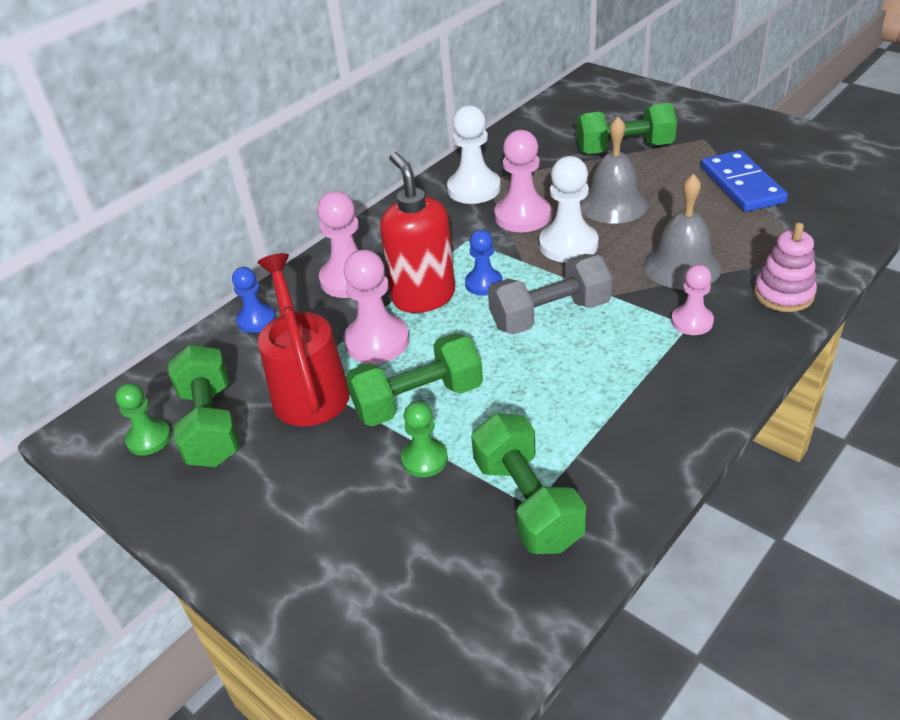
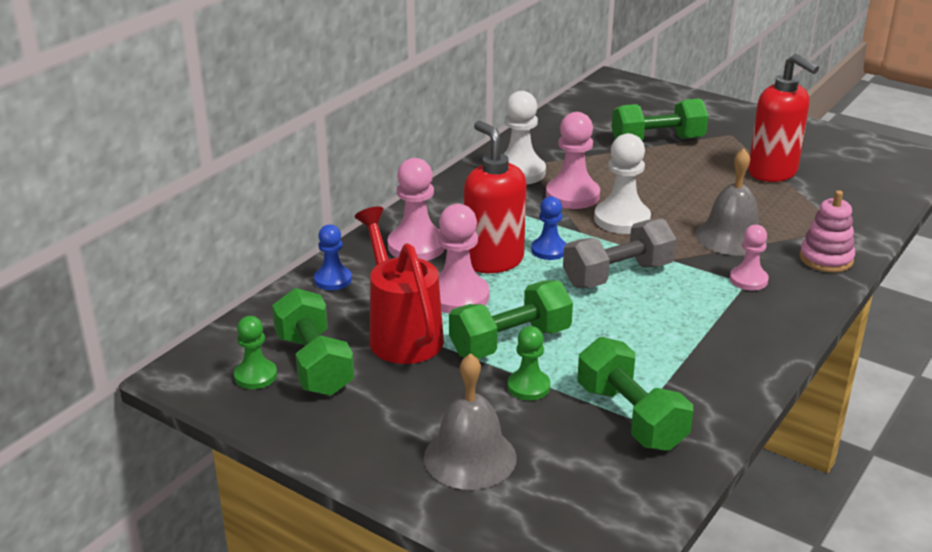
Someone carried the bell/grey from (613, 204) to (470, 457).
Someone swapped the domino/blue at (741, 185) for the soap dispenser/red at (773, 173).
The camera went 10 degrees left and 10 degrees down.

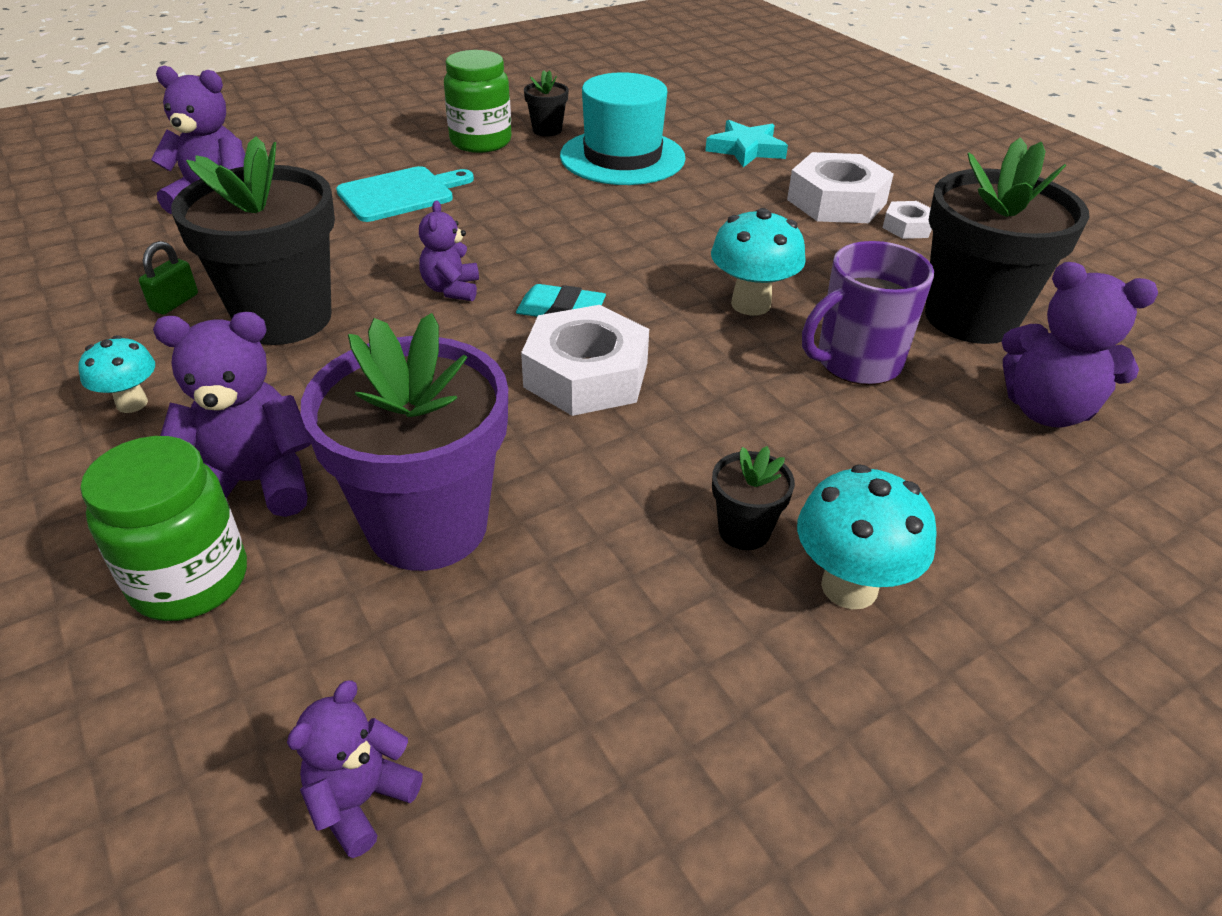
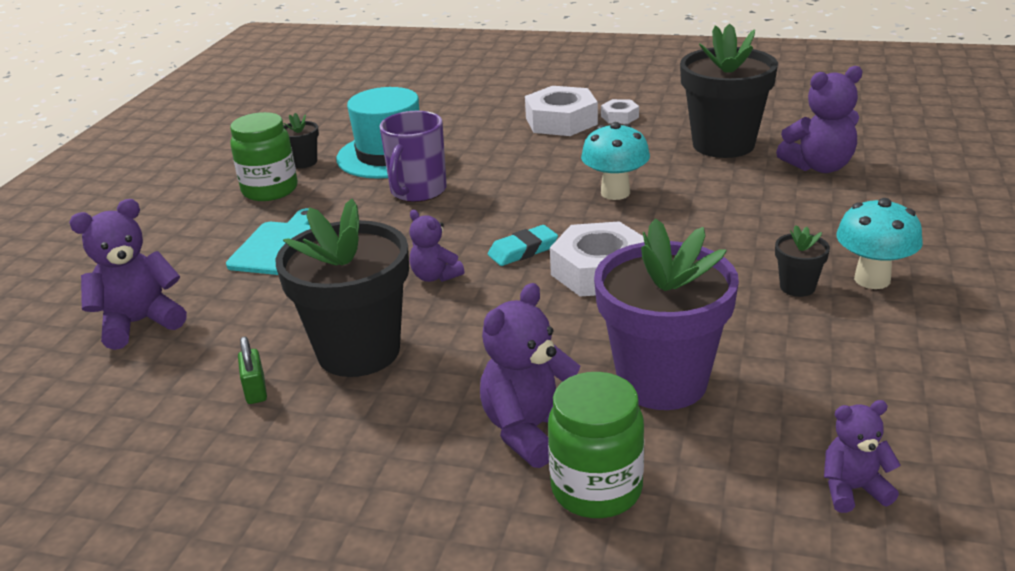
Someone took away the mushroom/turquoise at (132, 403).
Someone took away the star/turquoise at (746, 149).
Someone carried the mug/purple from (856, 362) to (417, 191).
Someone rotated the teddy bear/purple at (361, 800) by 90 degrees clockwise.
The camera went 40 degrees left and 10 degrees down.

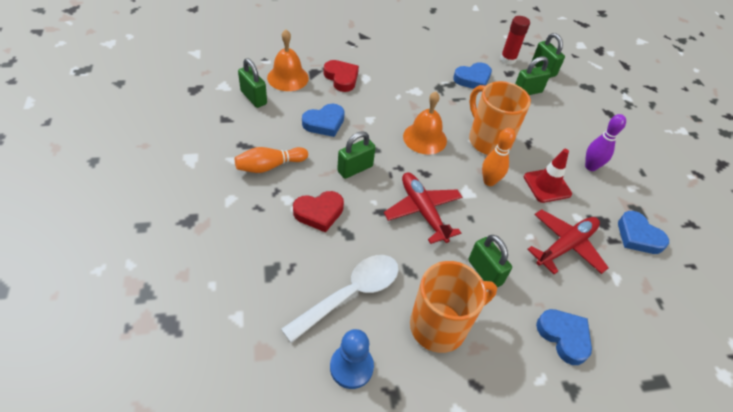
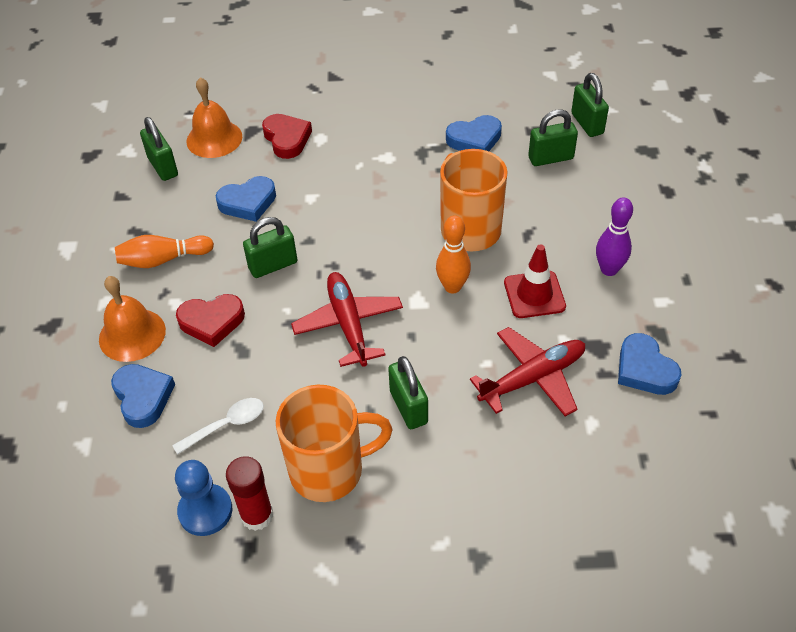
Someone carried the bell/orange from (425, 138) to (132, 334).
Someone carried the glue stick/red from (508, 59) to (257, 515).
Someone carried the heart/blue from (564, 337) to (143, 397).
Someone scaled the spoon/white at (350, 294) by 0.57.
The camera went 15 degrees right and 0 degrees up.

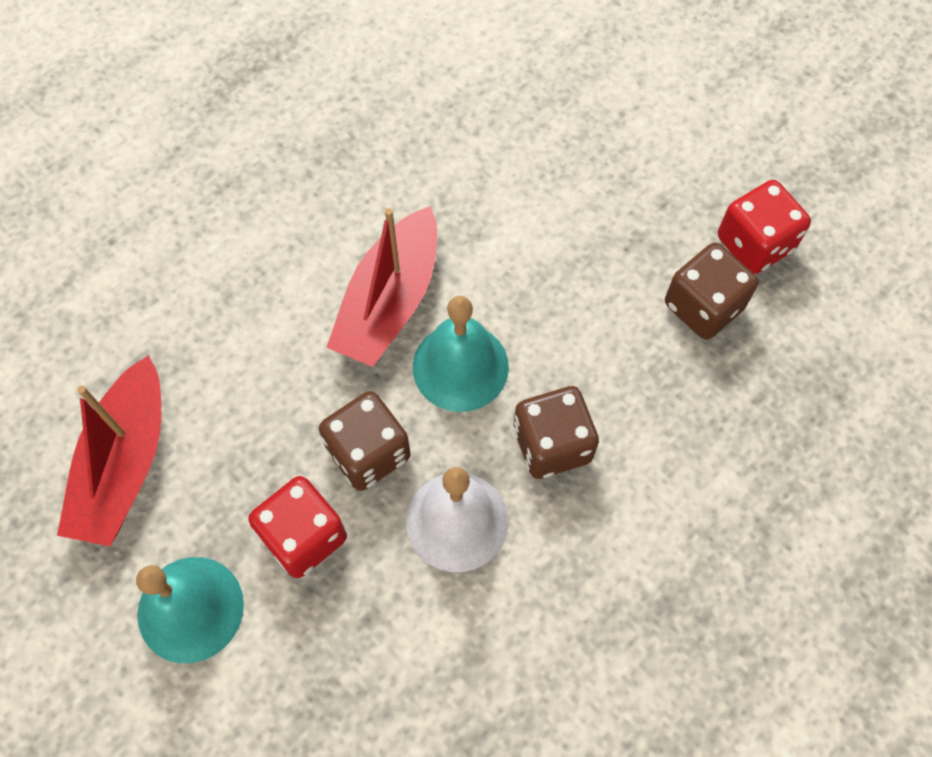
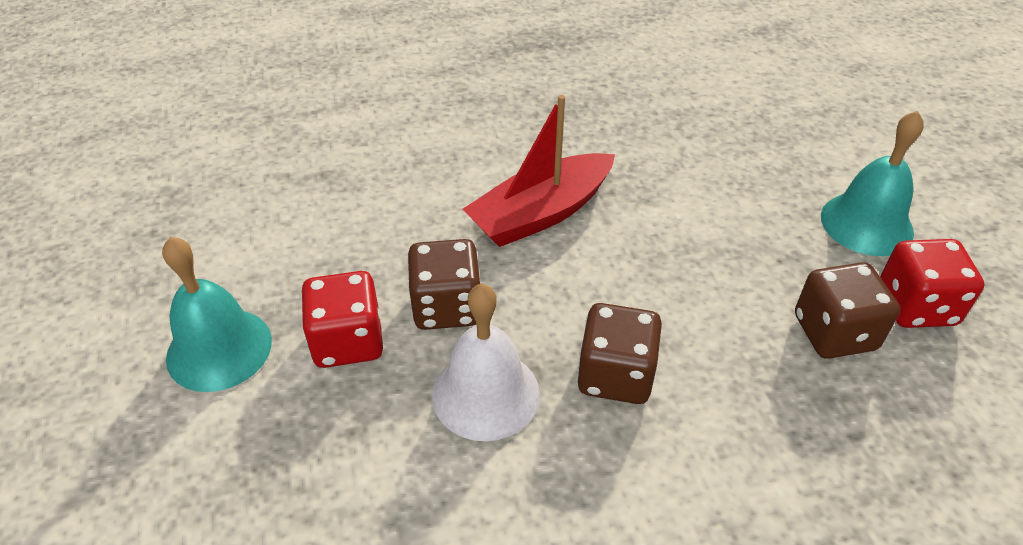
Someone took away the boat/red at (125, 464).
Someone carried the bell/turquoise from (460, 366) to (866, 224).
The camera went 30 degrees right and 20 degrees down.

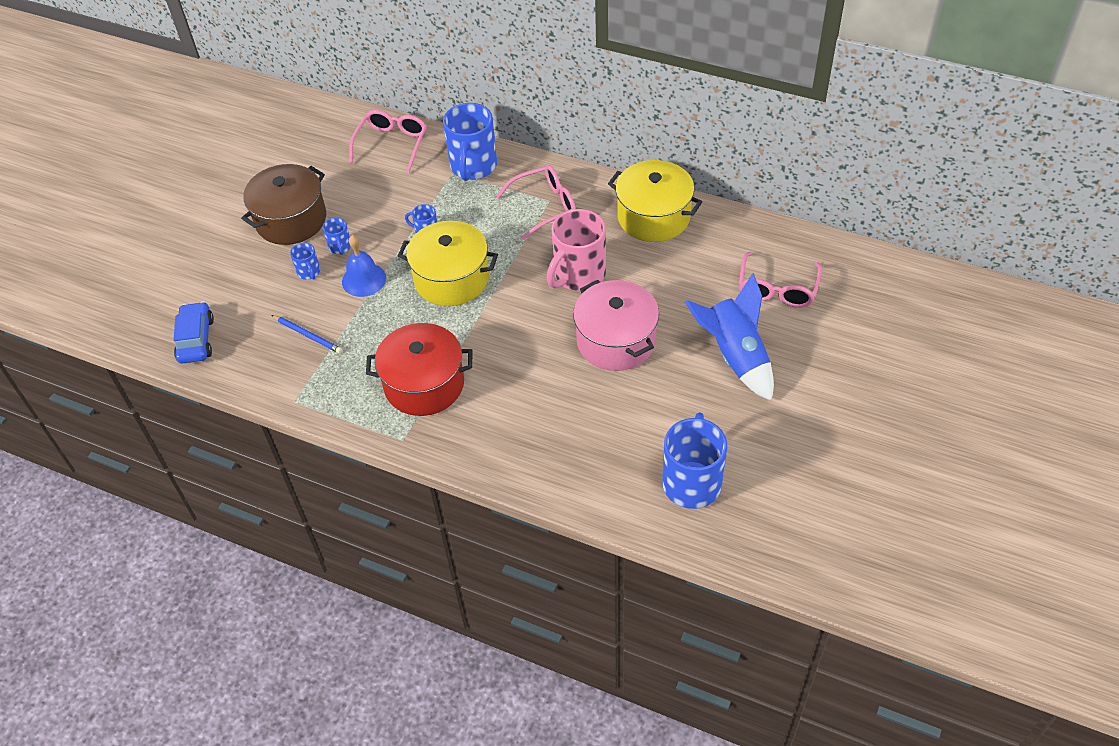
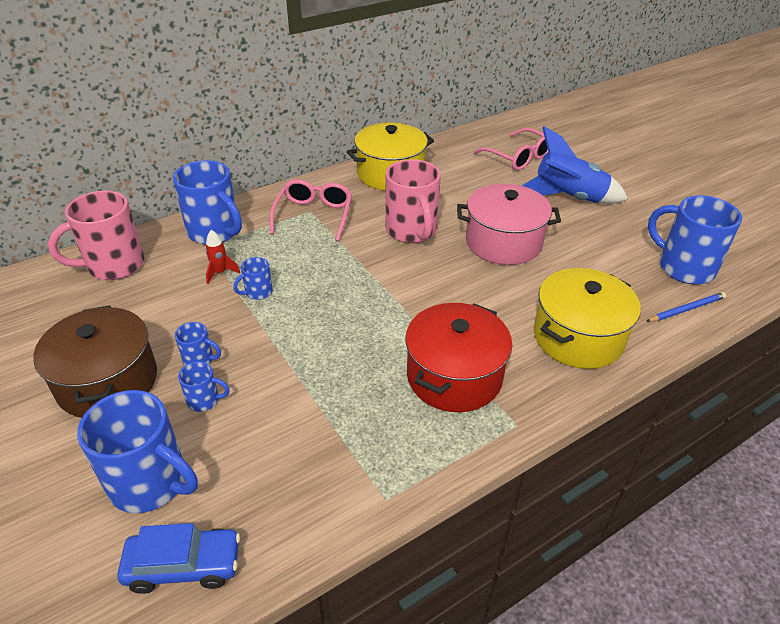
Someone took away the bell/blue at (364, 279).
Someone put down the mug/blue at (151, 483).
Someone put down the rocket/red at (220, 273).
Someone carried the pencil/blue from (307, 335) to (686, 309).
Someone carried the pot/yellow from (451, 279) to (578, 337).
Someone swapped the glasses/pink at (392, 144) for the mug/pink at (113, 265).
Someone rotated the car/blue at (196, 339) by 150 degrees clockwise.
The camera went 60 degrees left and 10 degrees down.

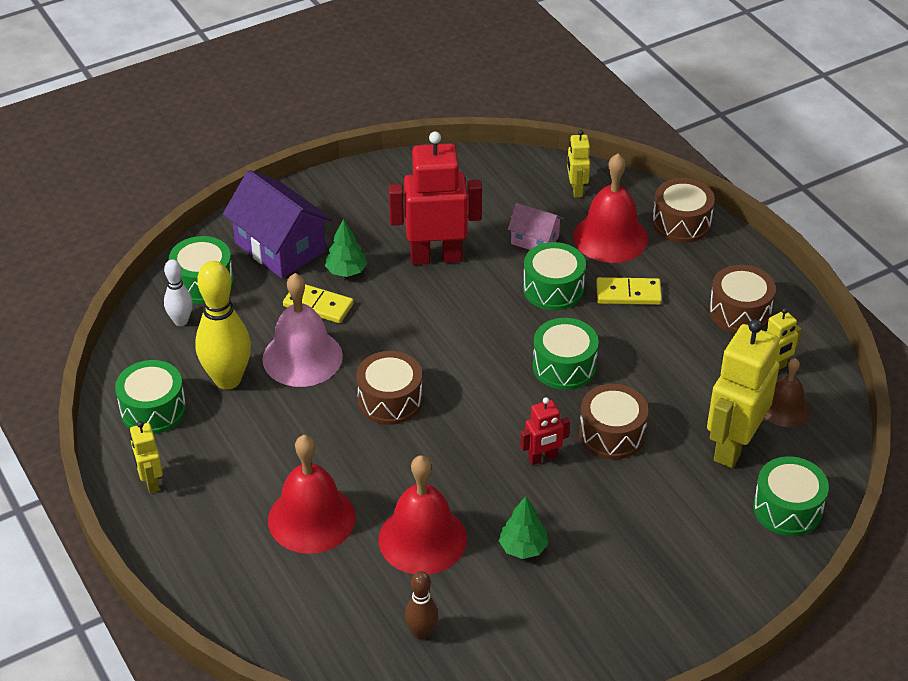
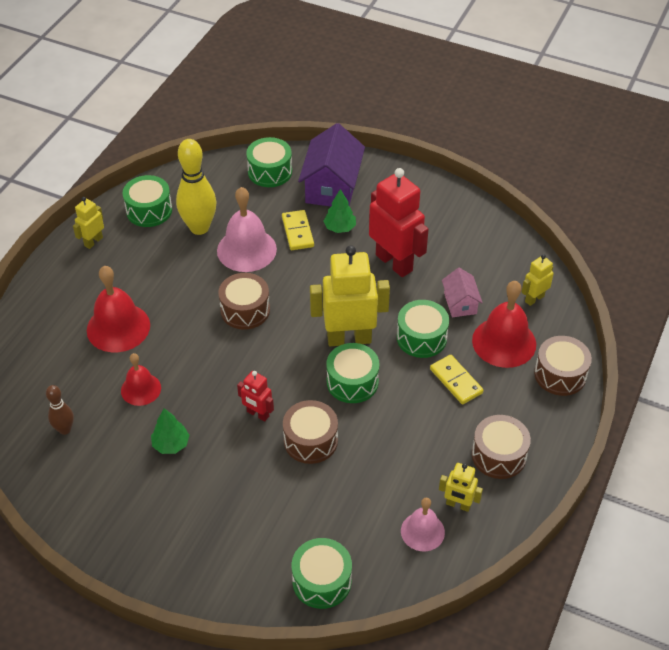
Someone took away the bowling pin/white at (181, 321).
Someone carried the robot/yellow from (733, 446) to (349, 338).
Someone repainted the bell/brown at (784, 408), which became the bell/pink at (422, 531).
Someone scaled the bell/red at (422, 539) by 0.61.
The camera went 55 degrees right and 5 degrees up.

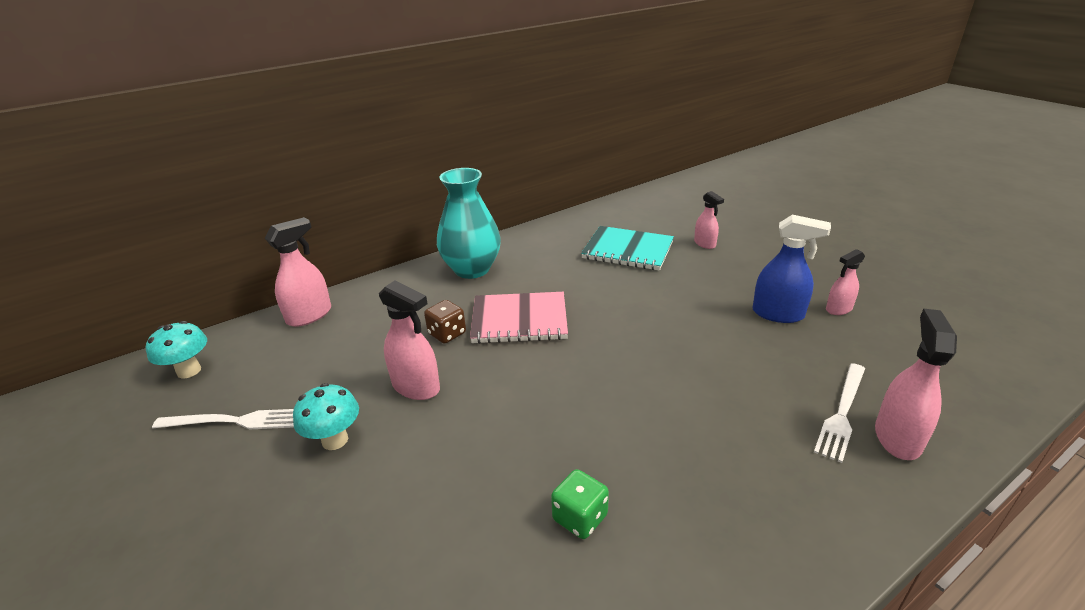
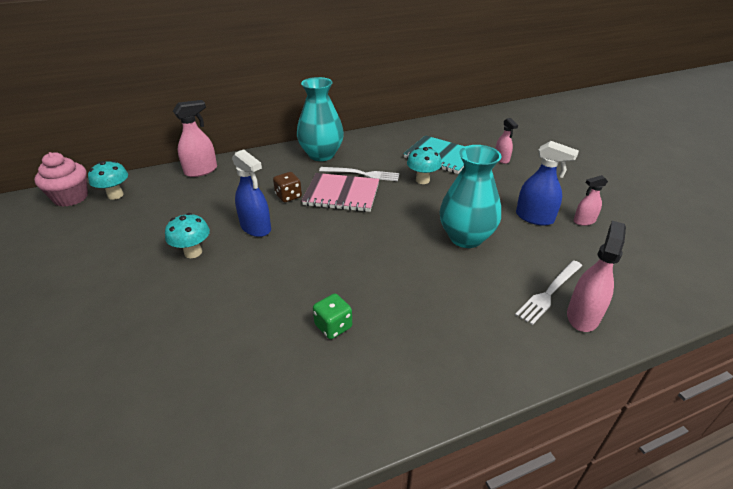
Someone put down the cupcake/pink at (71, 197).
Someone put down the mushroom/turquoise at (422, 180).
Someone put down the vase/turquoise at (466, 237).
Someone carried the fork/white from (233, 421) to (362, 174).
Someone repainted the spray bottle/pink at (416, 387), which became the spray bottle/blue at (256, 228).
The camera went 10 degrees right and 5 degrees up.

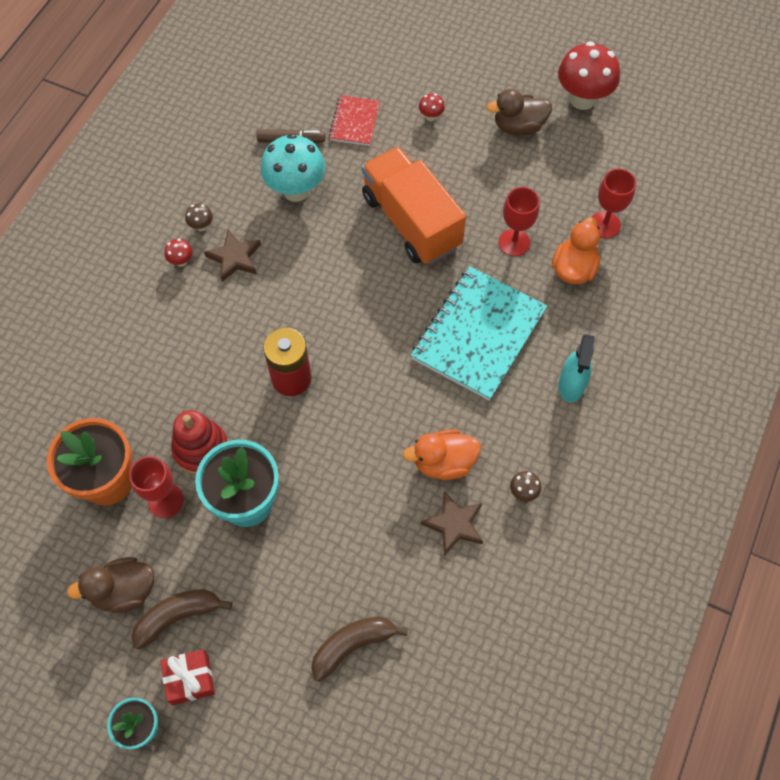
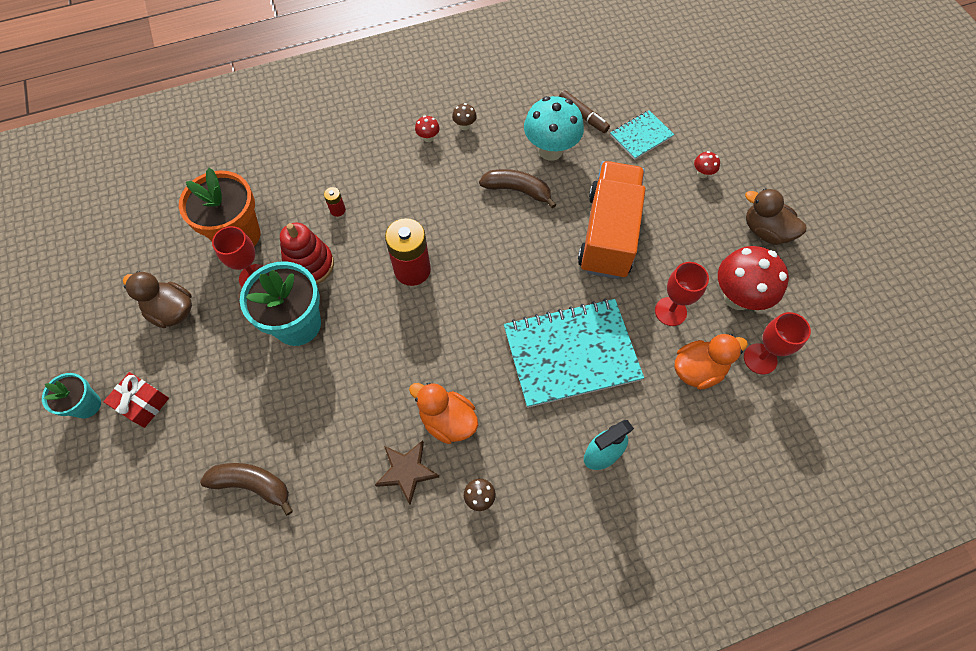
Someone took away the star/brown at (234, 258).
Someone put down the battery/red at (337, 210).
Someone carried the banana/brown from (178, 616) to (517, 190).
Someone carried the mushroom/red from (582, 99) to (737, 297).
Someone repainted the notebook/red at (354, 122), which became the notebook/turquoise at (641, 136).
The camera went 45 degrees right and 0 degrees up.

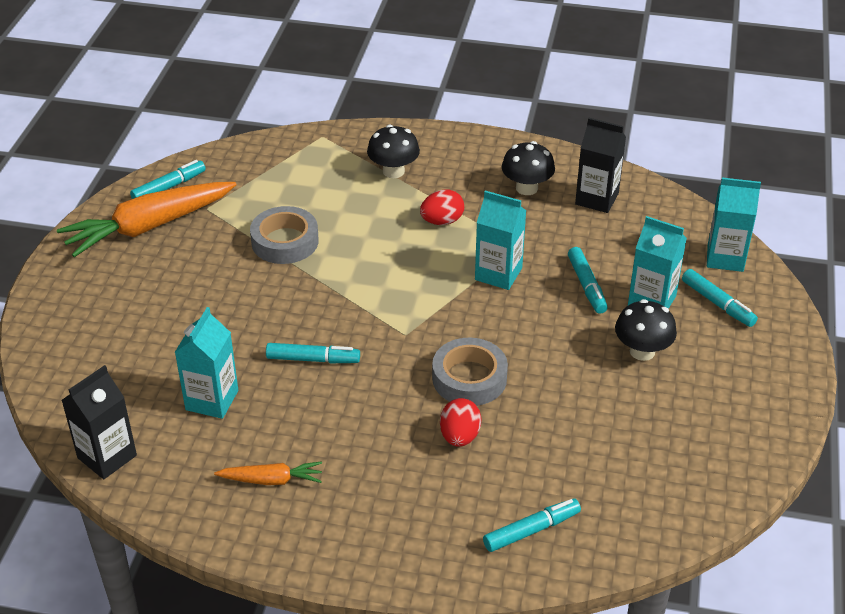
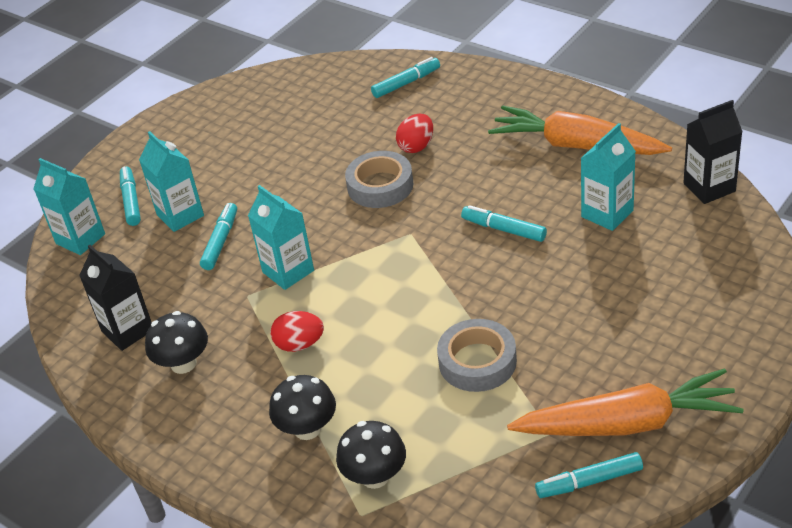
Someone carried the mushroom/black from (642, 351) to (375, 476).
Someone rotated the marker/turquoise at (531, 530) by 150 degrees clockwise.
Someone scaled the carrot/orange at (271, 480) by 2.07.
The camera went 150 degrees left and 0 degrees up.

